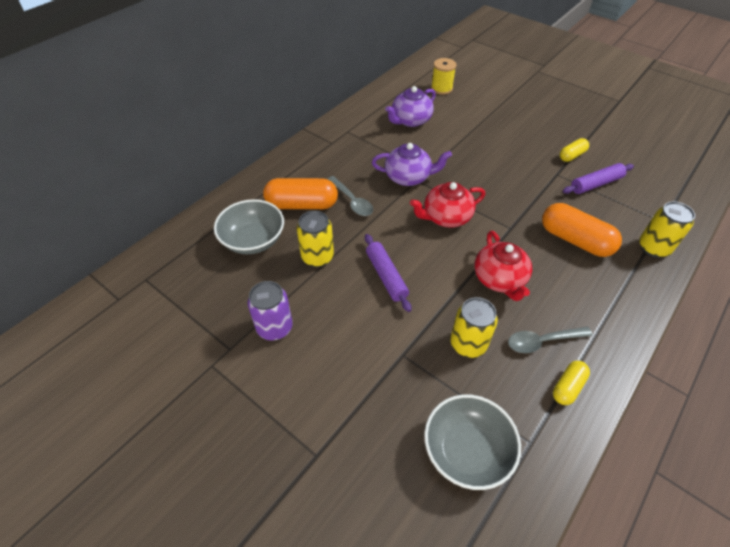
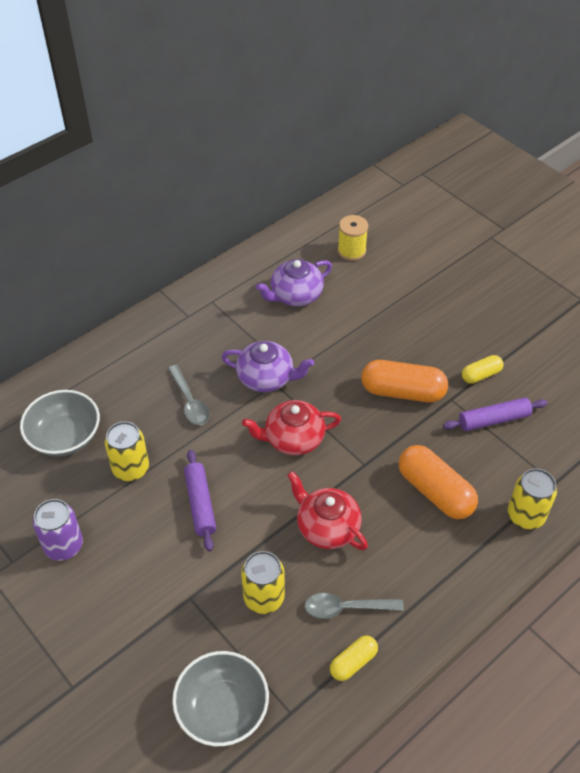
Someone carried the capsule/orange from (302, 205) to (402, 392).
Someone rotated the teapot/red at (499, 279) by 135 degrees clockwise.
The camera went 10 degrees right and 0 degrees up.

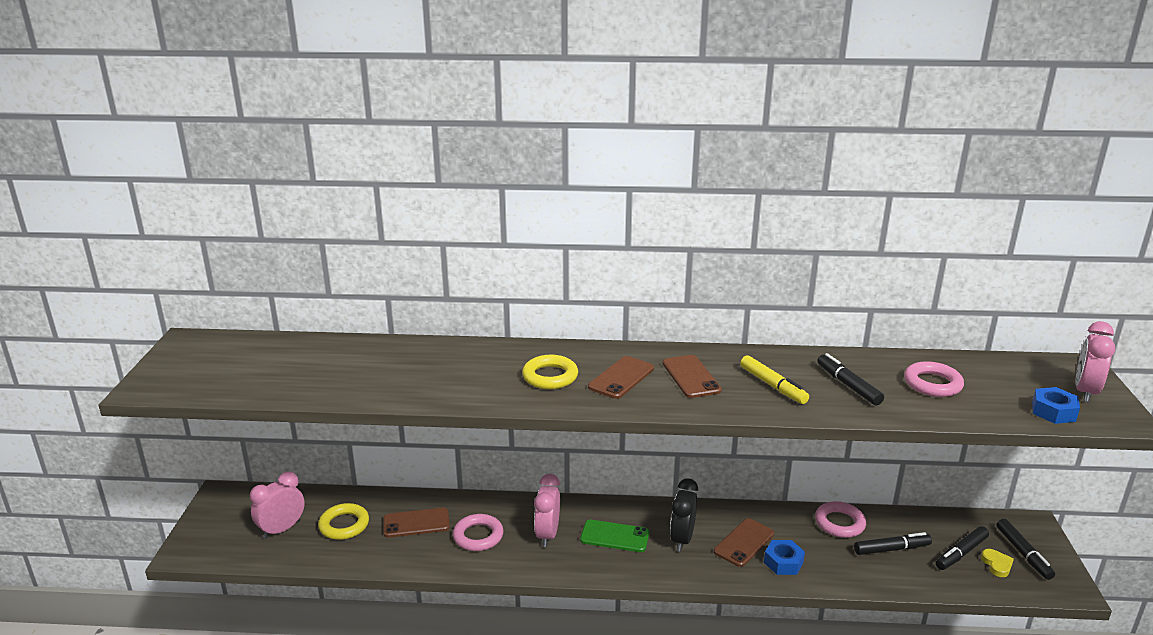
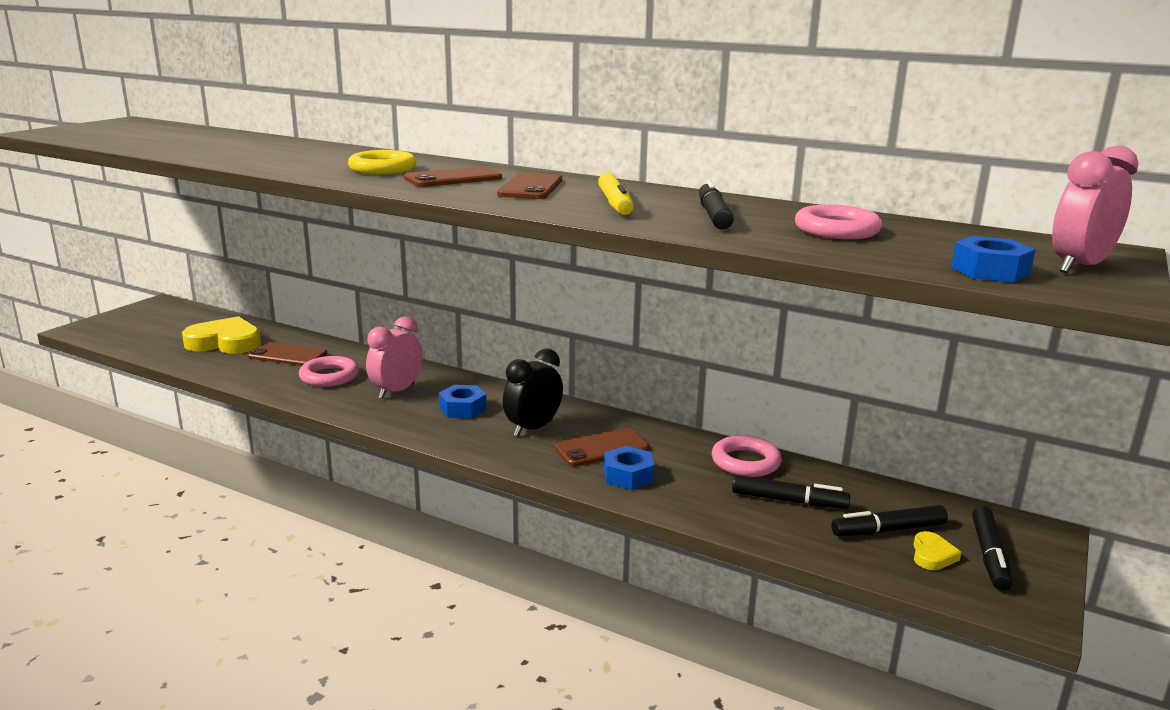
Someone took away the clock/pink at (282, 529).
Someone swapped the ring/yellow at (344, 525) for the heart/yellow at (225, 342).
Someone swapped the phone/green at (614, 536) for the nut/blue at (462, 409).
The camera went 25 degrees right and 5 degrees down.

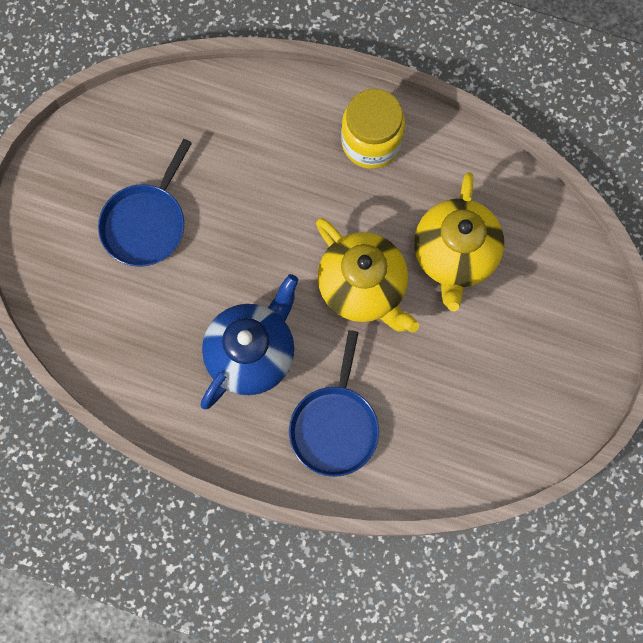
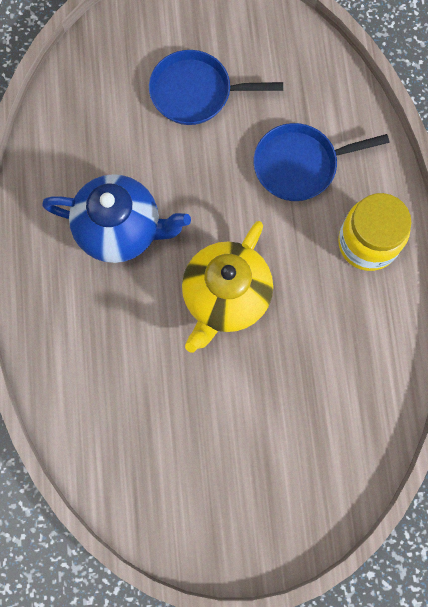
Someone took away the teapot/yellow at (454, 255).
Someone carried the pan/blue from (335, 426) to (299, 165).
The camera went 65 degrees right and 0 degrees up.

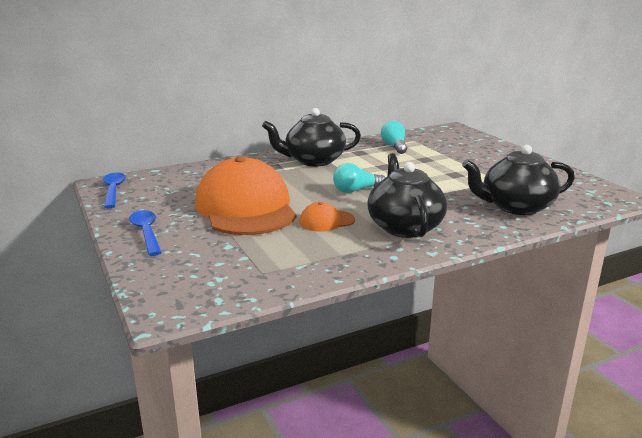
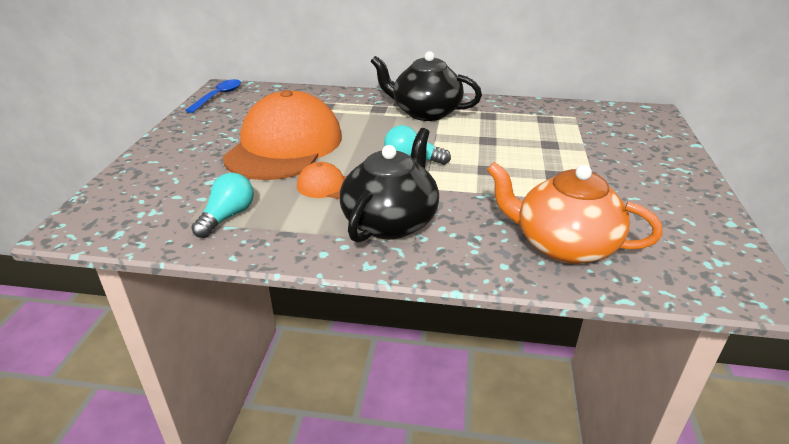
Someone took away the spoon/blue at (146, 233).
Someone carried the light bulb/turquoise from (394, 147) to (227, 217).
Someone repainted the teapot/black at (516, 207), which became the teapot/orange at (563, 245).
The camera went 35 degrees right and 10 degrees up.

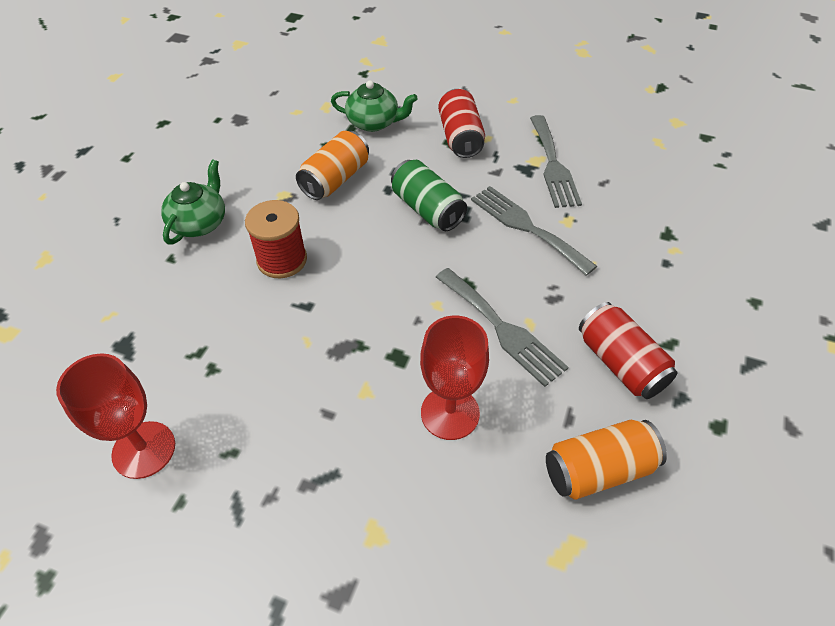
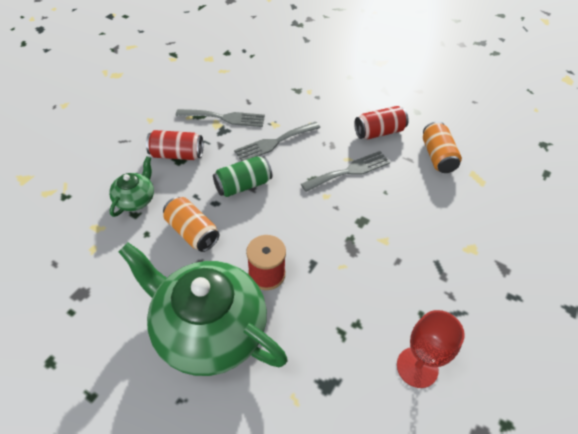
Someone took away the goblet/red at (450, 413).
Someone scaled the teapot/green at (199, 223) by 2.19.
The camera went 80 degrees left and 0 degrees up.

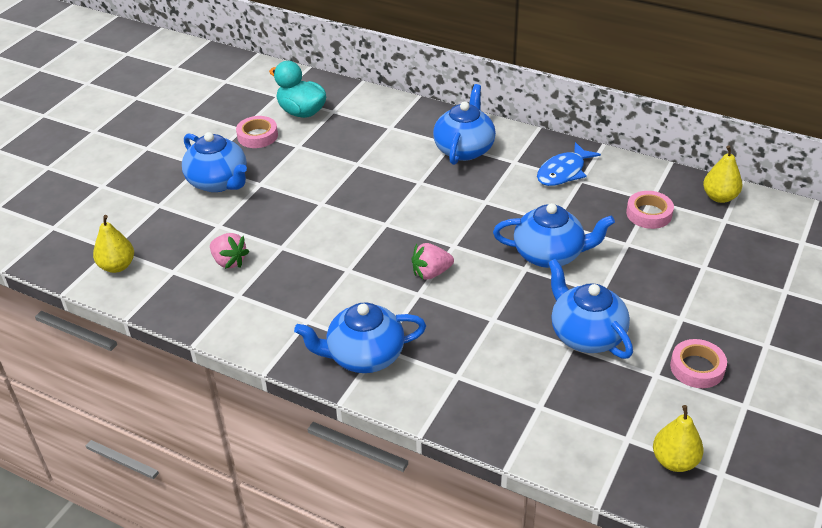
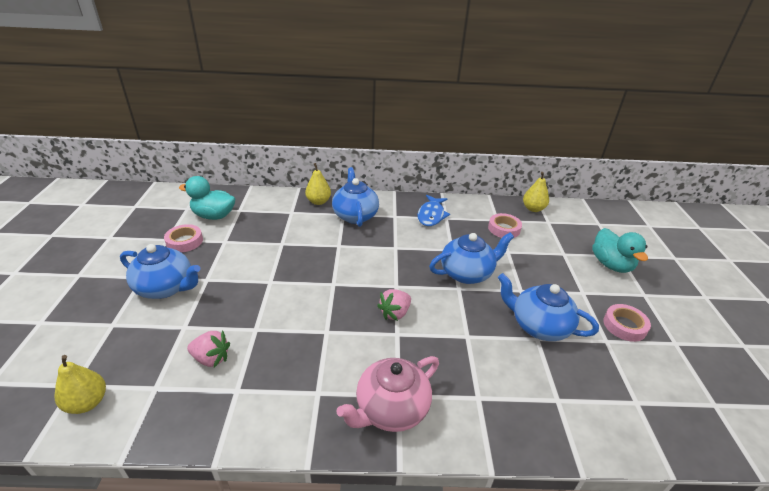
Someone put down the duck/turquoise at (611, 264).
Someone carried the pear/yellow from (674, 461) to (318, 202).
Someone repainted the teapot/blue at (364, 356), which became the teapot/pink at (391, 409).
The camera went 30 degrees left and 5 degrees down.

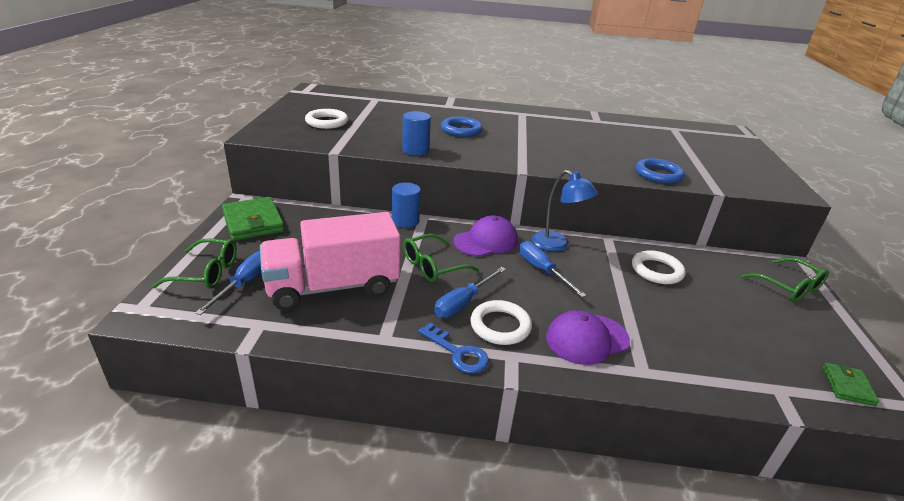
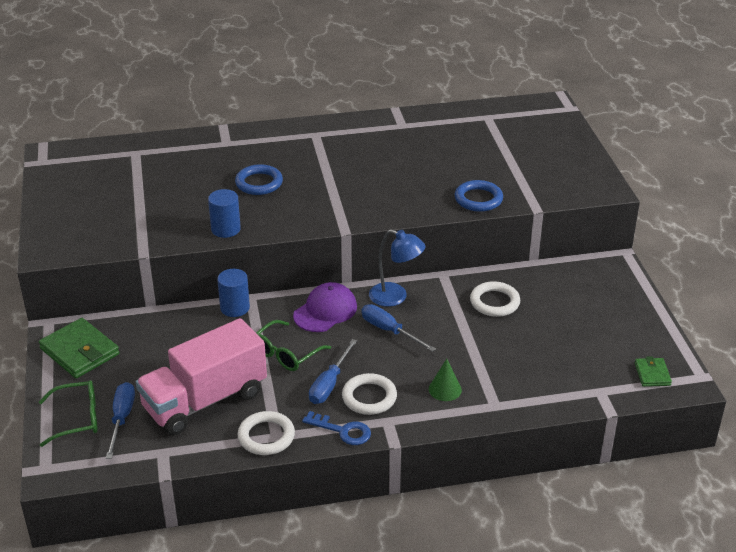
Someone took away the glasses/green at (789, 287).
Someone carried the ring/white from (327, 122) to (266, 436).
Someone swapped the cap/purple at (587, 339) for the cone/green at (445, 389).
The camera went 15 degrees left and 5 degrees up.

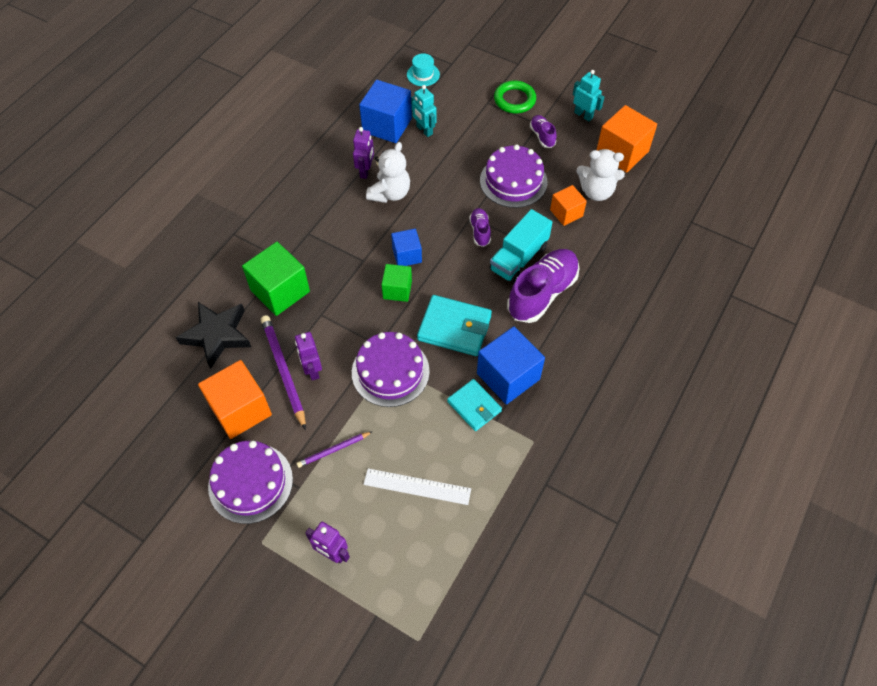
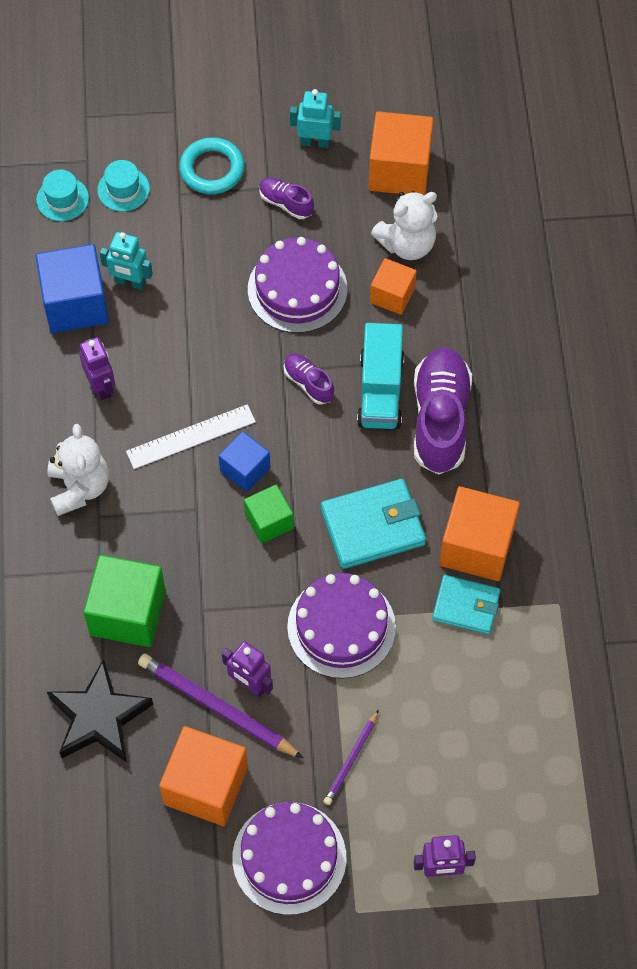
Someone put down the hat/turquoise at (123, 189).
Someone carried the ruler/white from (417, 486) to (191, 436).
Someone carried the teddy bear/white from (390, 193) to (79, 487).
Someone repainted the cube/blue at (508, 376), which became the cube/orange at (476, 546).
Someone repainted the ring/green at (514, 100), which became the ring/turquoise at (212, 169).
The camera went 35 degrees left and 5 degrees up.

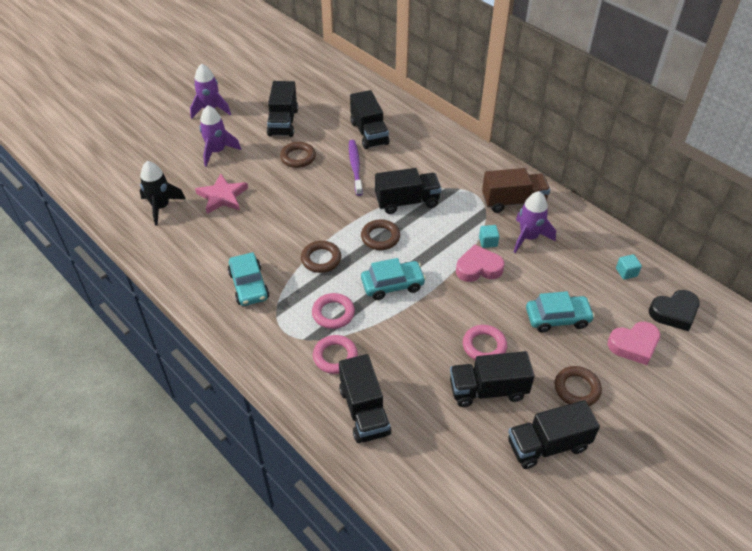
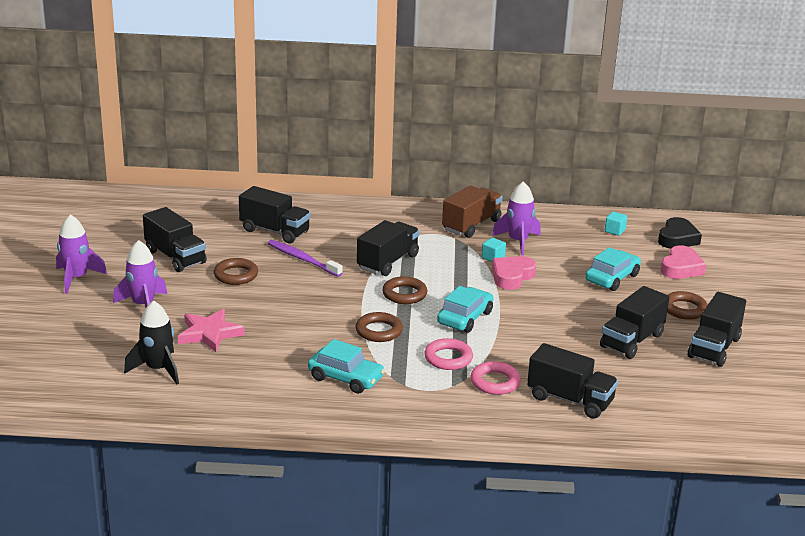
Someone took away the ring/pink at (484, 346).
The camera went 45 degrees left and 20 degrees down.

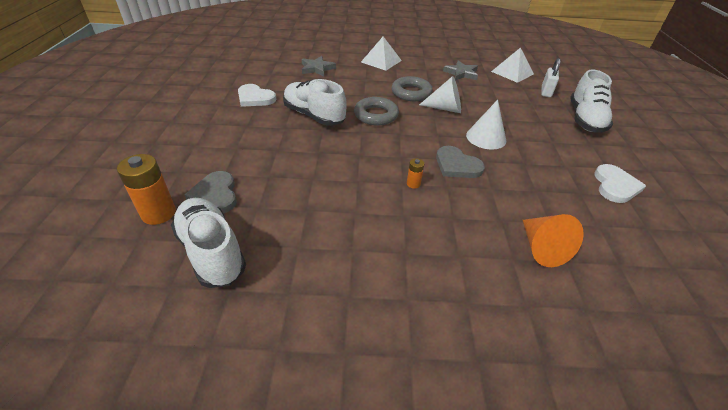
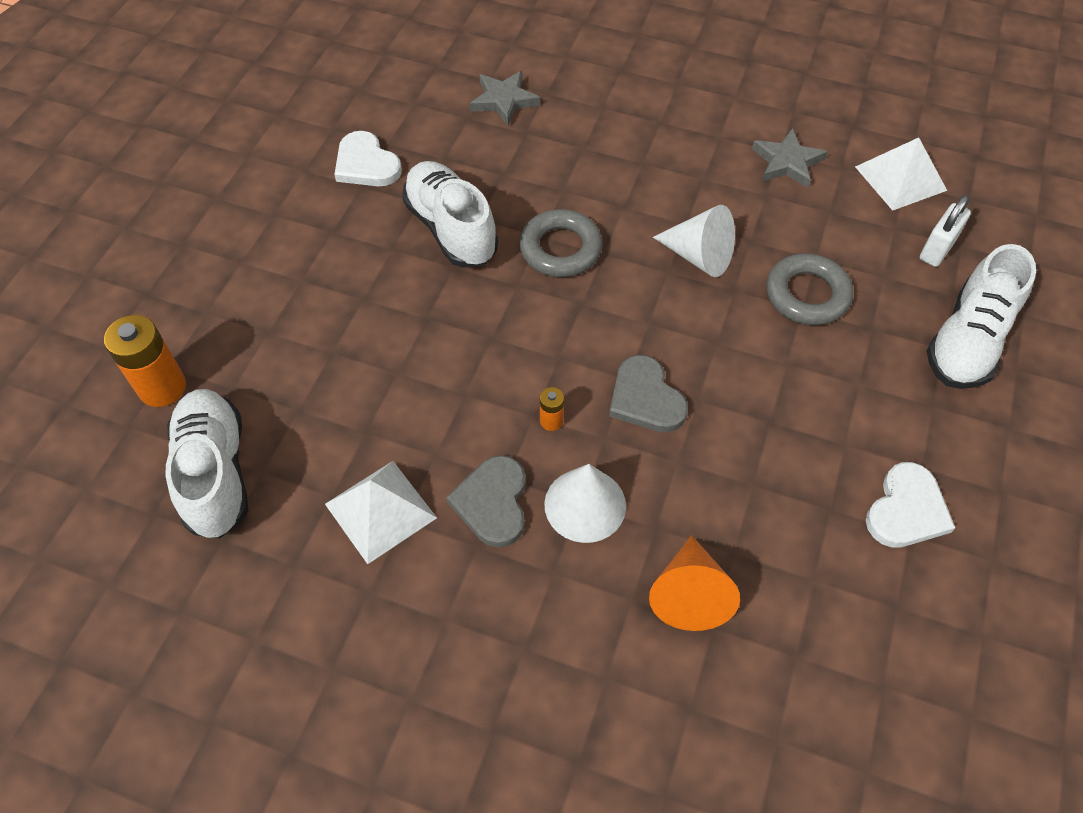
Someone carried the heart/grey from (215, 195) to (492, 502).
Someone carried the pyramid/white from (381, 61) to (380, 510).
Someone carried the ring/grey from (411, 93) to (807, 295).
Someone carried the cone/white from (486, 137) to (585, 505).
The camera went 20 degrees right and 15 degrees up.

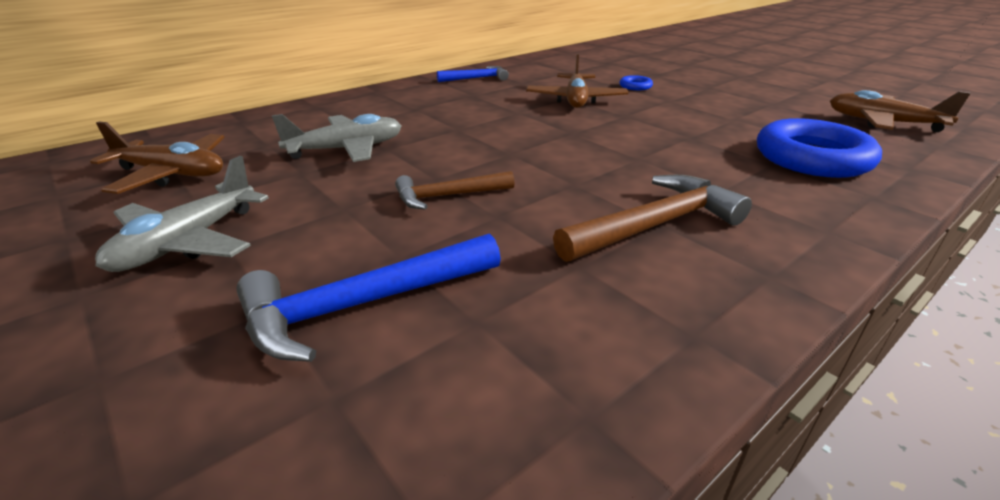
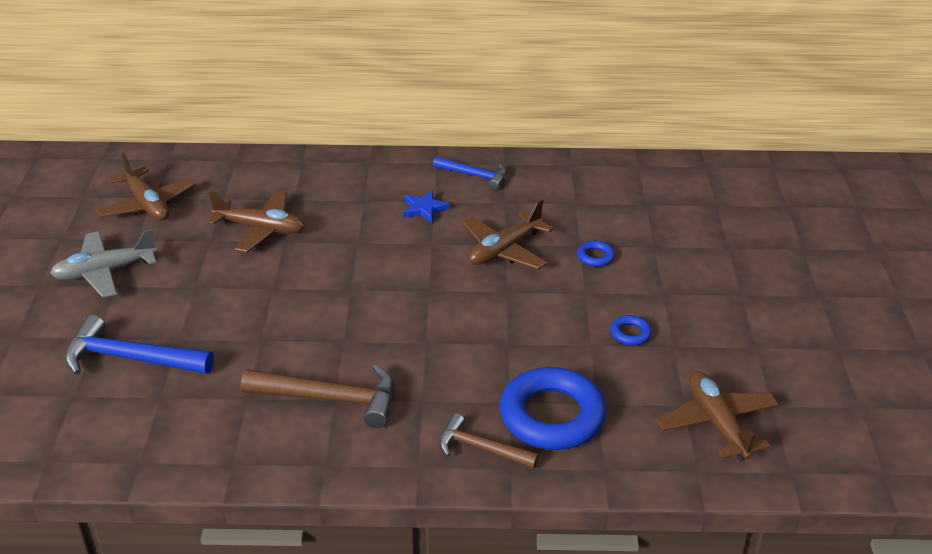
Someone put down the star/blue at (424, 209).
Someone put down the ring/blue at (630, 333).
Someone carried the hammer/brown from (448, 196) to (481, 448).
Someone repainted the plane/grey at (346, 149), which became the plane/brown at (260, 229).
The camera went 40 degrees right and 5 degrees up.

